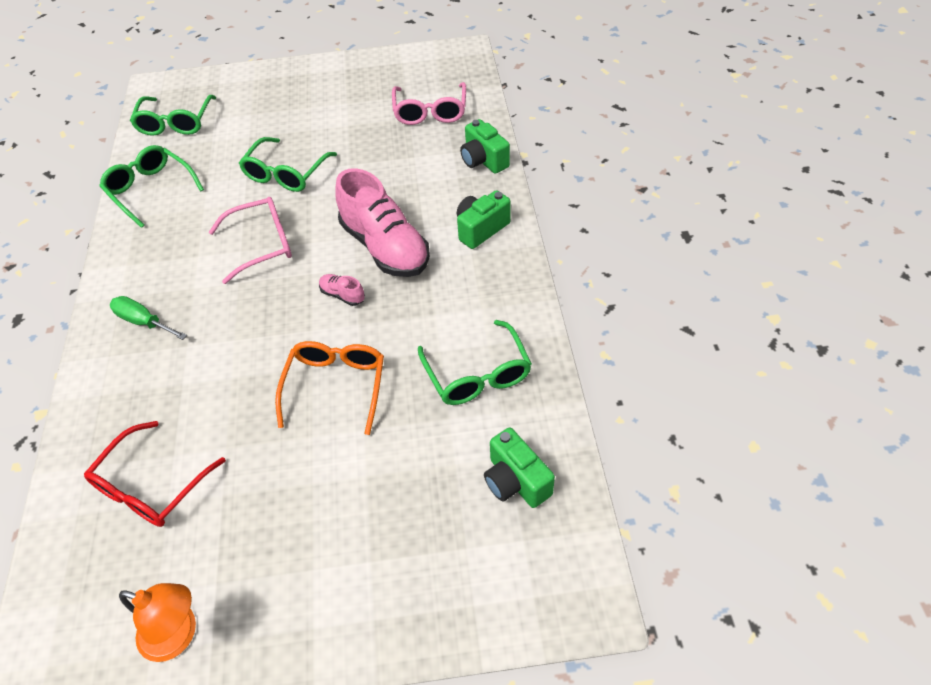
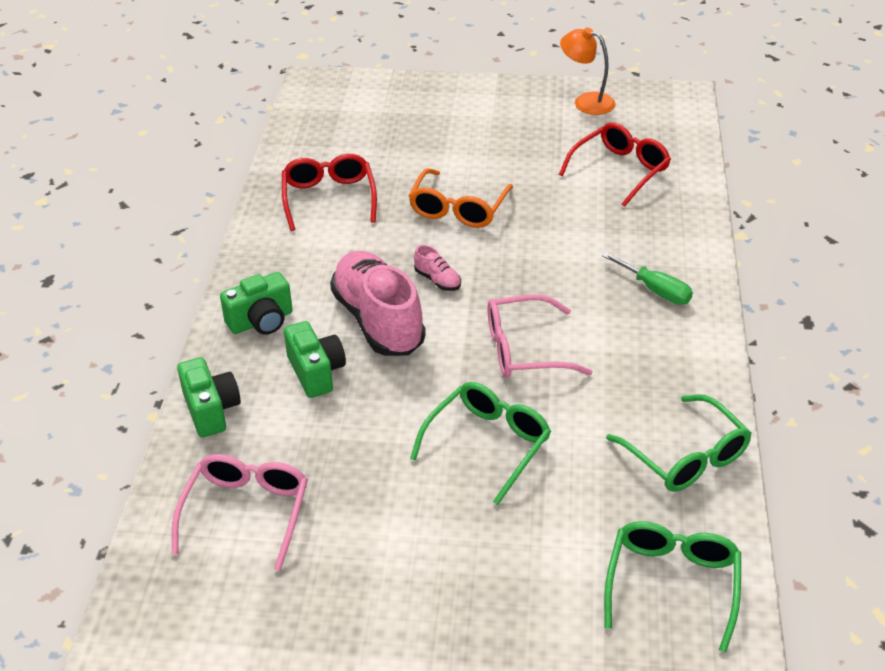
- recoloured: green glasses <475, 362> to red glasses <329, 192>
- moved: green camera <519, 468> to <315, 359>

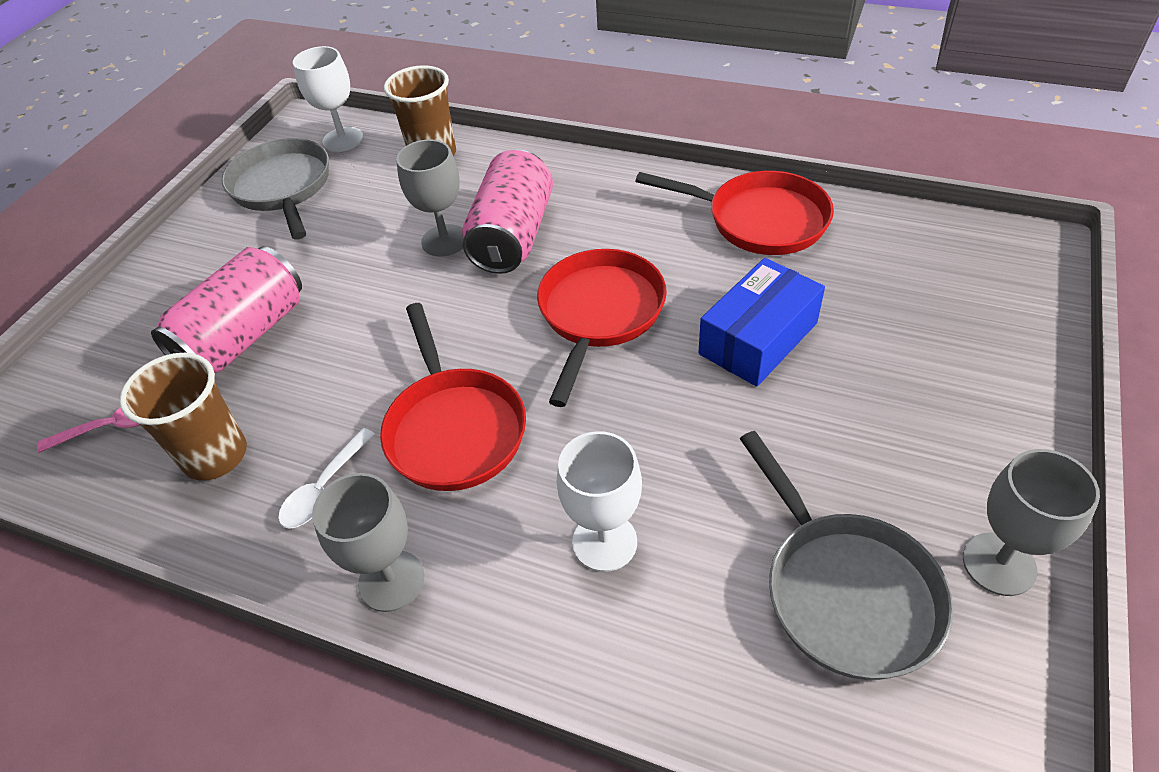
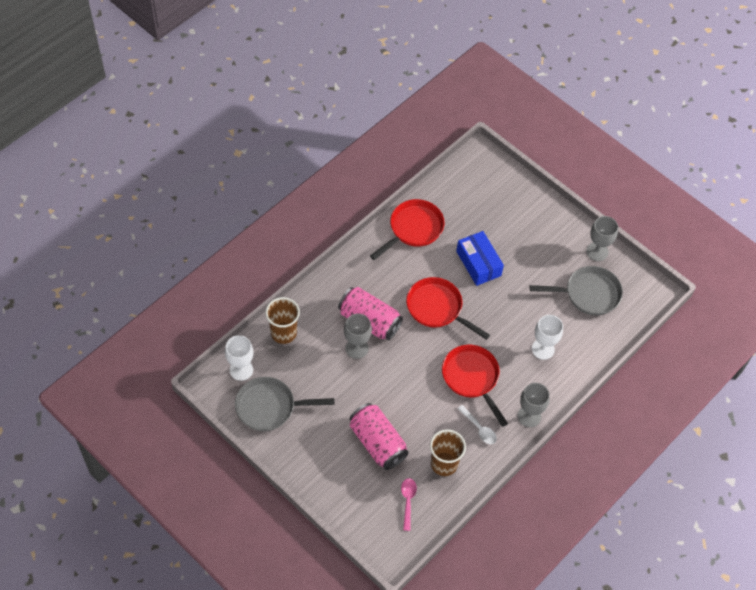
- turned: red pan <453, 397> = <475, 386> 120 degrees counterclockwise

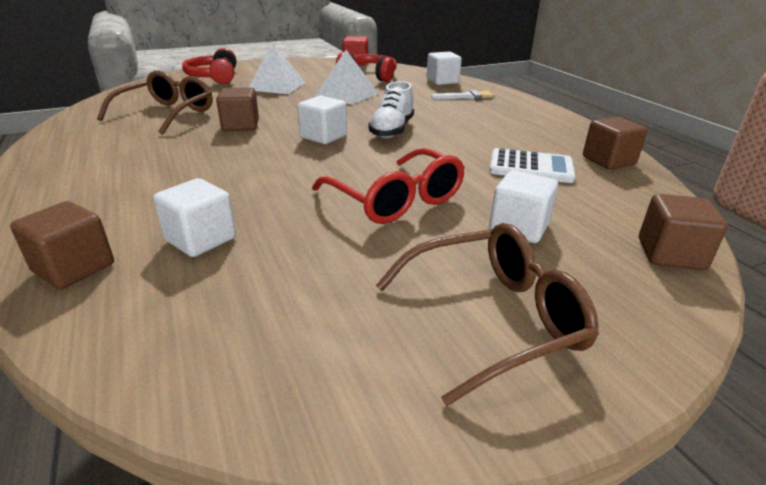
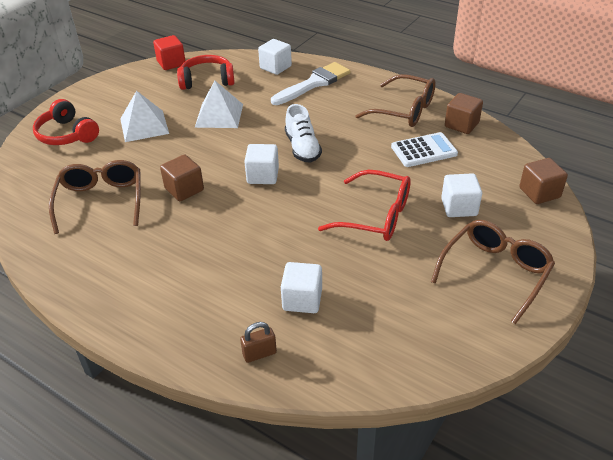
- replaced: brown cube <62, 245> to brown padlock <258, 342>
- resized: white brush <462, 94> = <311, 83> x1.72
- added: brown glasses <396, 100>

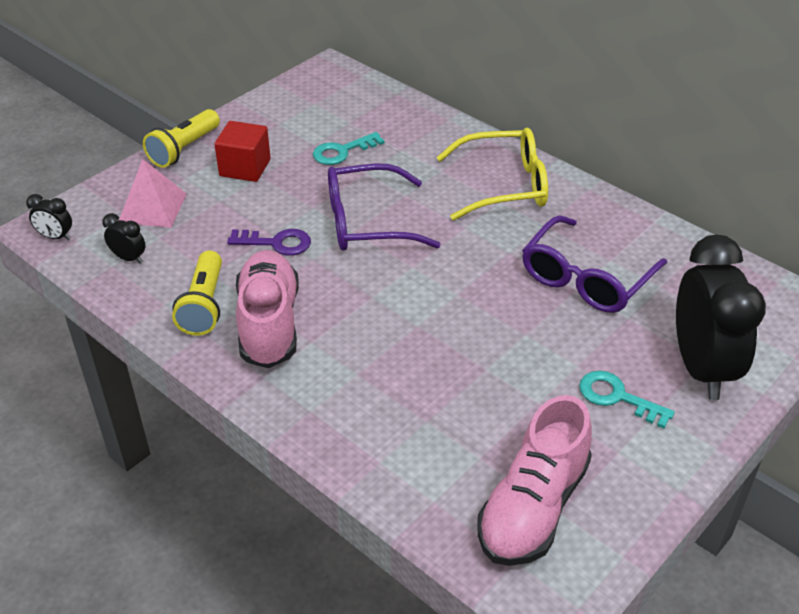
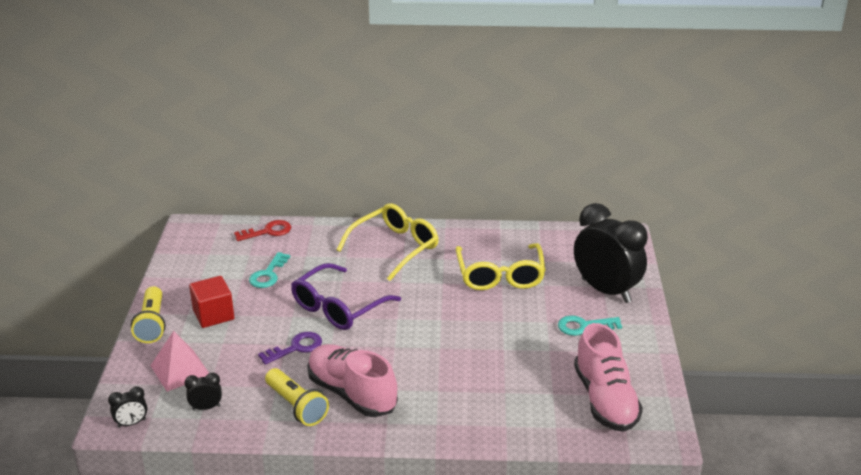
- recoloured: purple glasses <594, 264> to yellow glasses <501, 266>
- added: red key <262, 230>

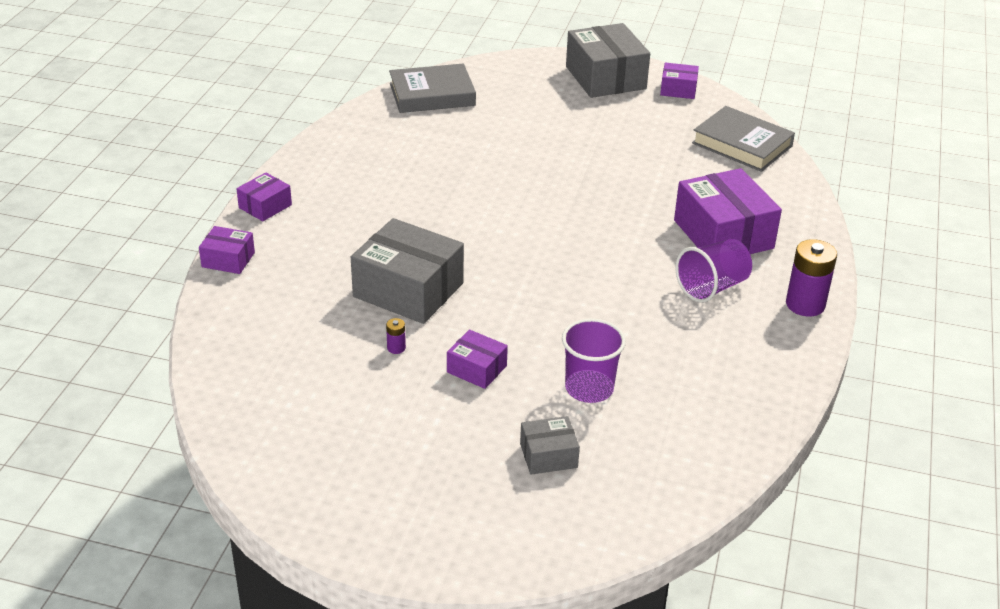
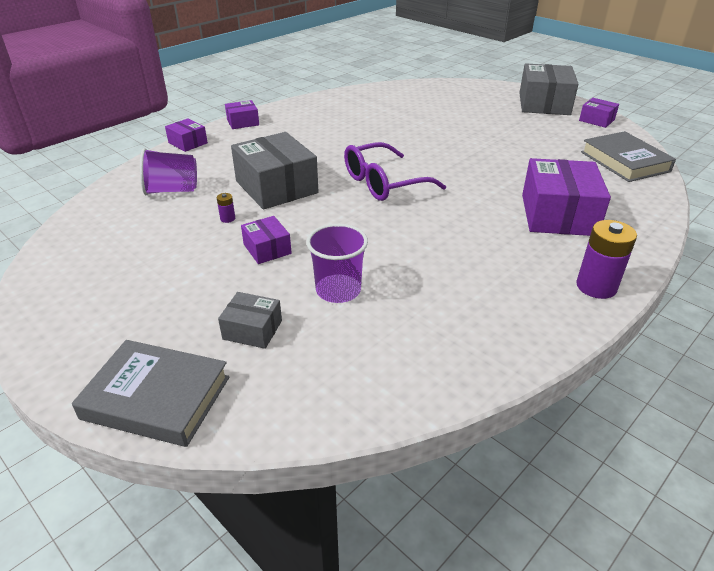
- moved: grey book <432, 88> to <150, 393>
- moved: purple cup <713, 271> to <168, 171>
- added: purple glasses <395, 171>

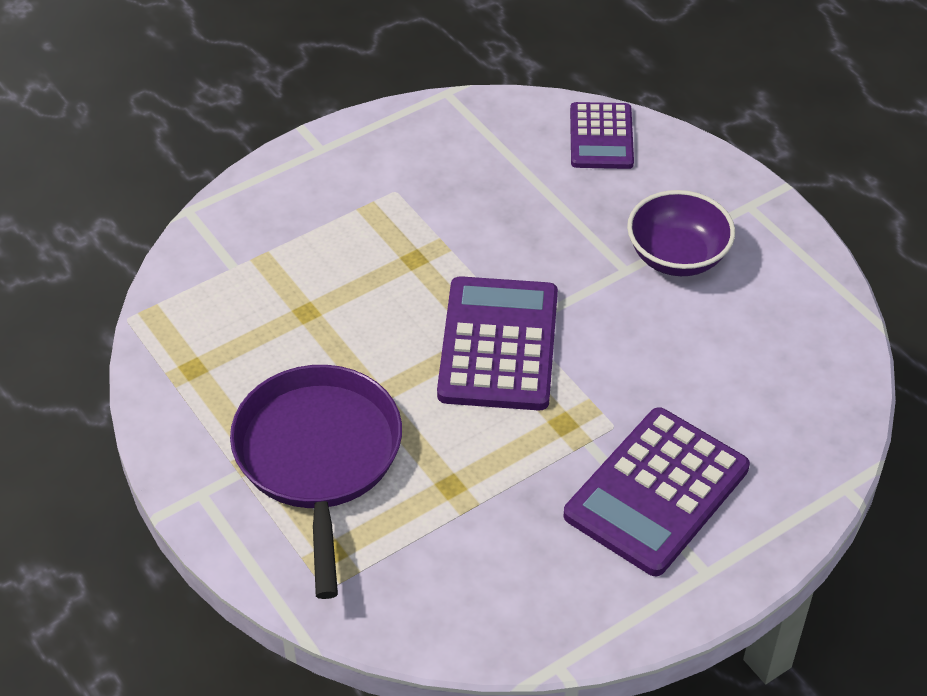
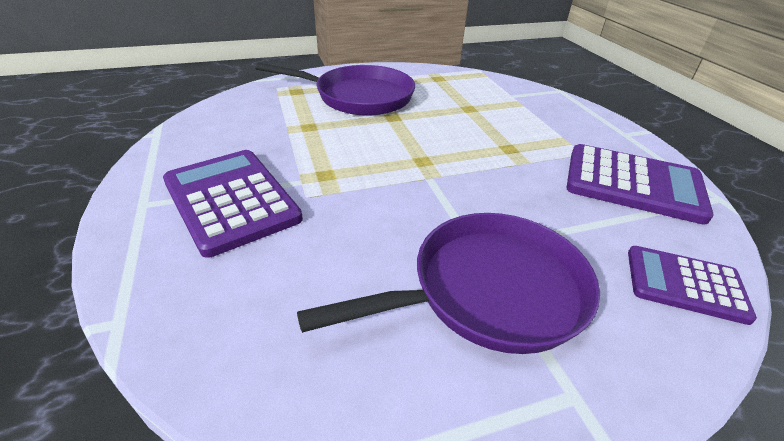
- moved: purple calculator <497, 343> to <640, 184>
- replaced: purple bowl <681, 233> to purple pan <448, 283>

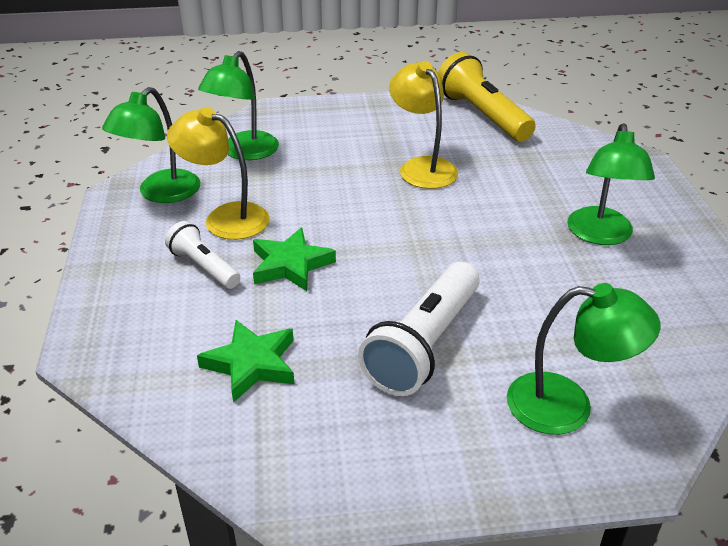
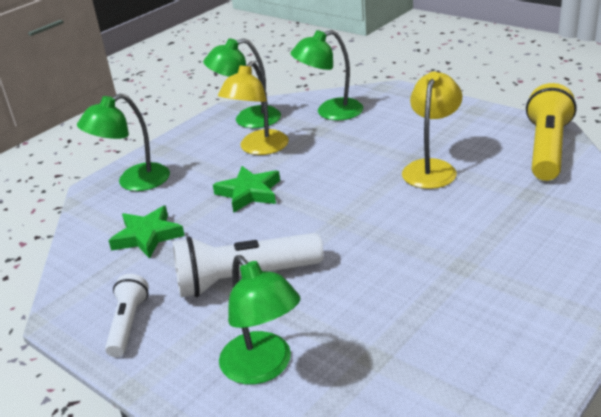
- moved: white flashlight <203, 255> to <127, 315>
- turned: yellow lamp <218, 173> = <253, 108> 135 degrees counterclockwise
- moved: green lamp <611, 184> to <123, 142>

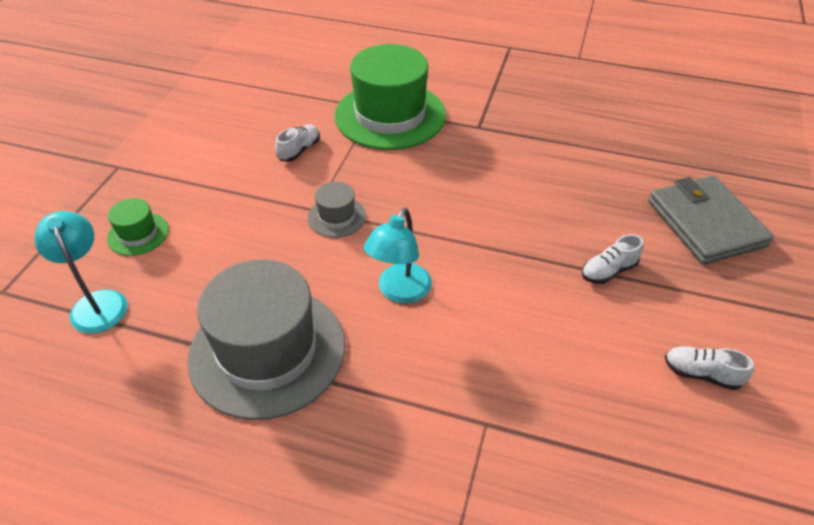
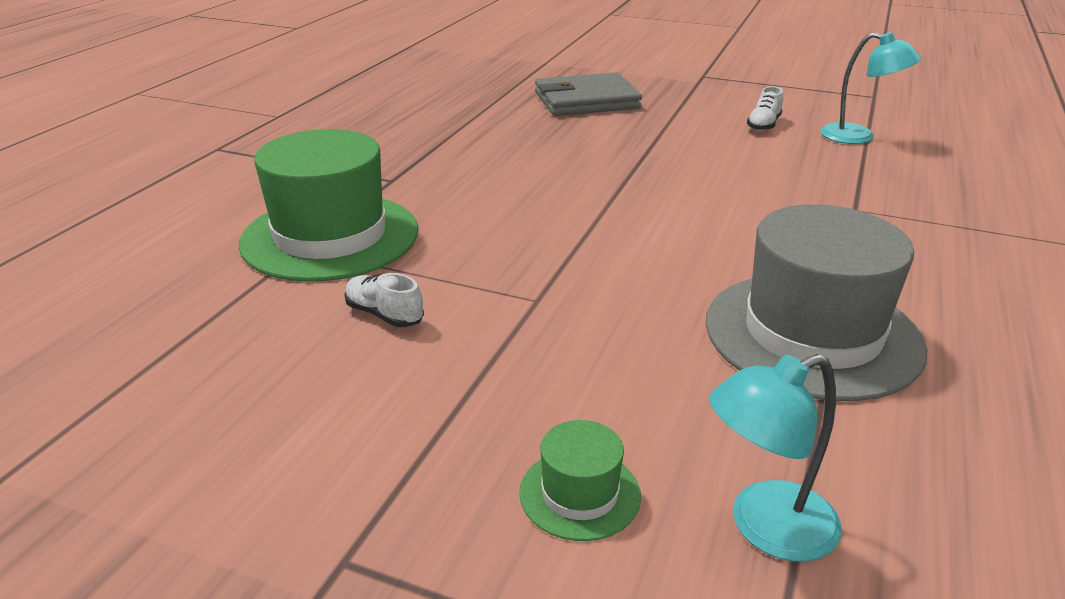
- removed: grey hat <337, 210>
- moved: turquoise lamp <398, 256> to <870, 88>
- removed: white shoe <612, 259>

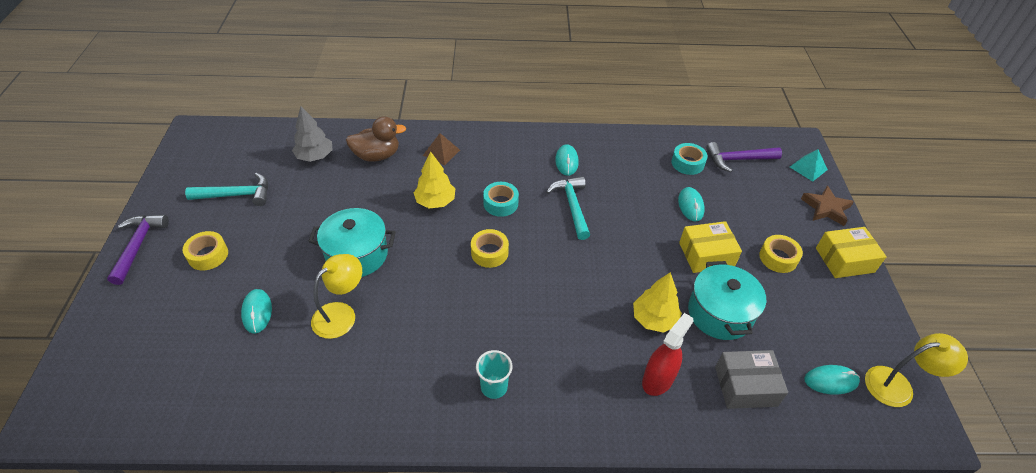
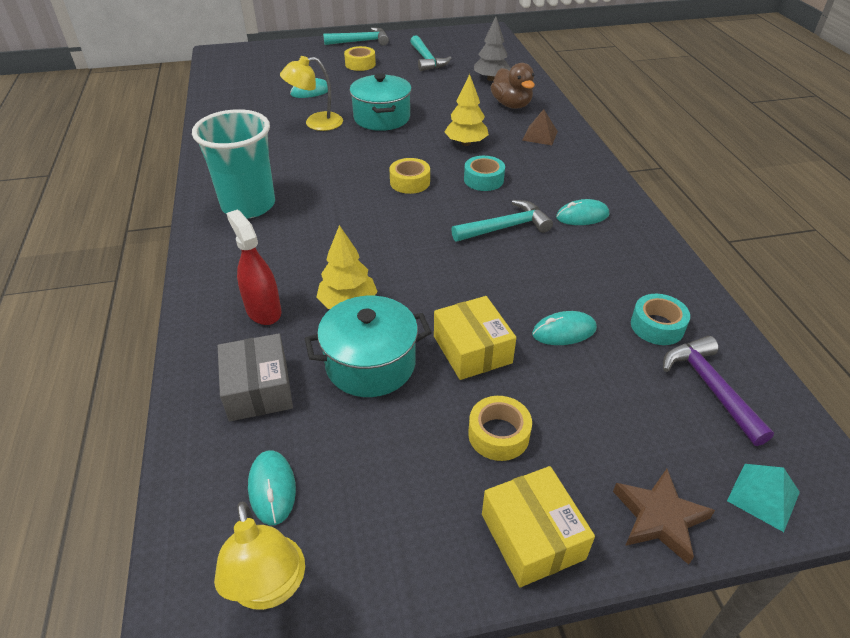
- recoloured: purple hammer <138, 250> to turquoise hammer <356, 36>
- turned: yellow lamp <336, 296> = <311, 93> 135 degrees clockwise
- resized: turquoise cup <494, 374> = <233, 164> x2.09
- turned: red spray bottle <667, 354> = <253, 267> 150 degrees counterclockwise

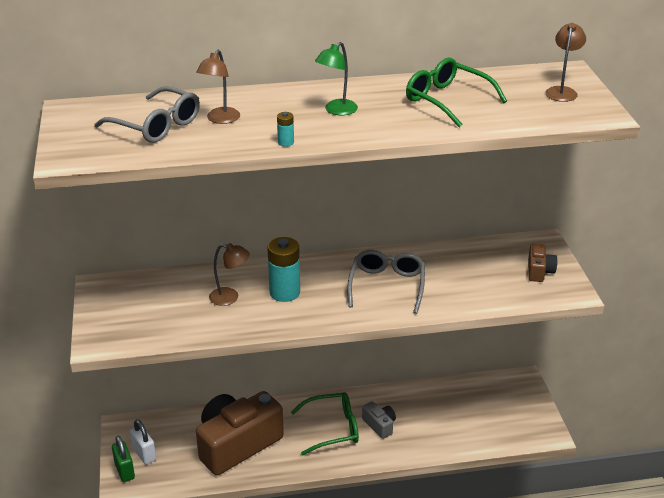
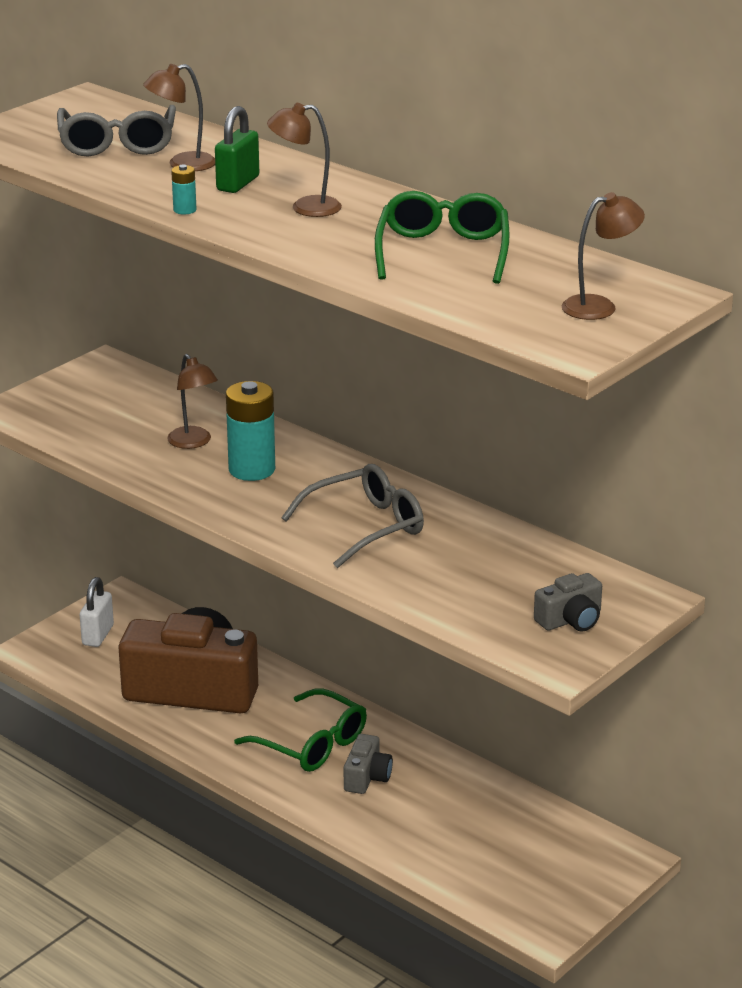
- moved: green padlock <123, 459> to <237, 149>
- recoloured: green lamp <336, 78> to brown lamp <304, 160>
- recoloured: brown camera <542, 262> to grey camera <568, 602>

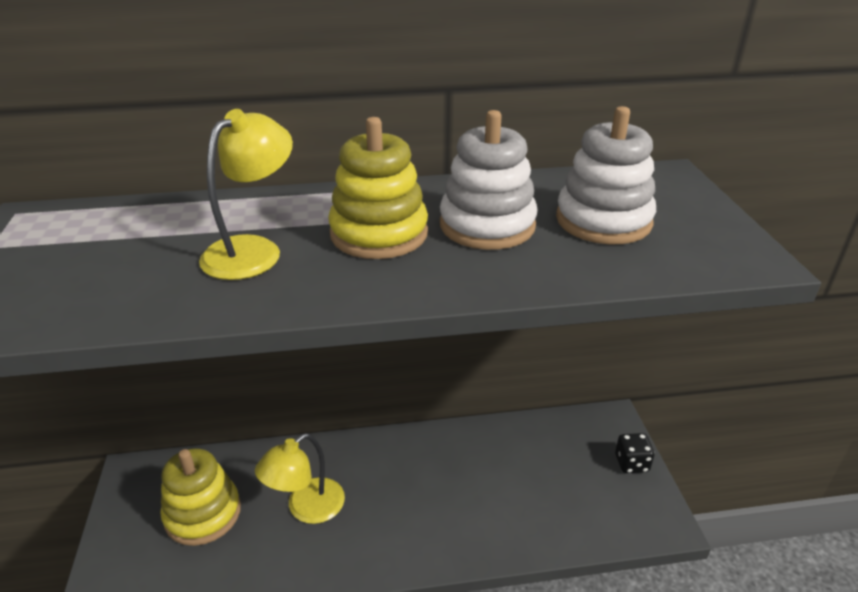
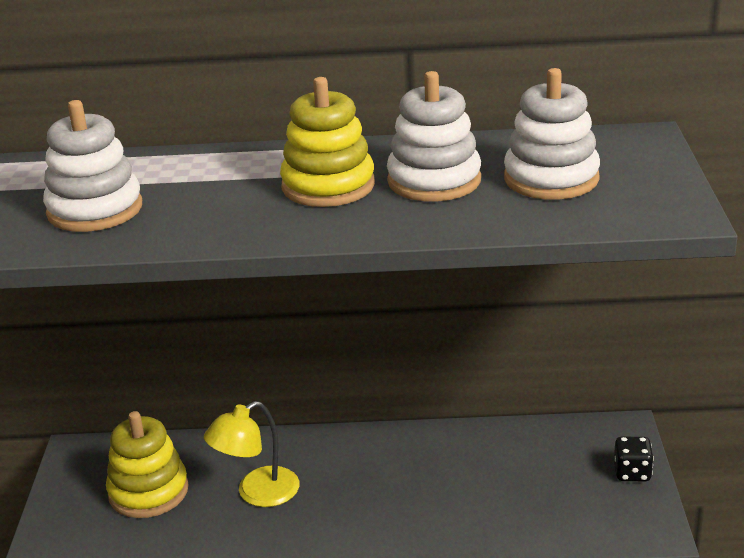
- removed: yellow lamp <246, 194>
- added: white stacking toy <92, 166>

